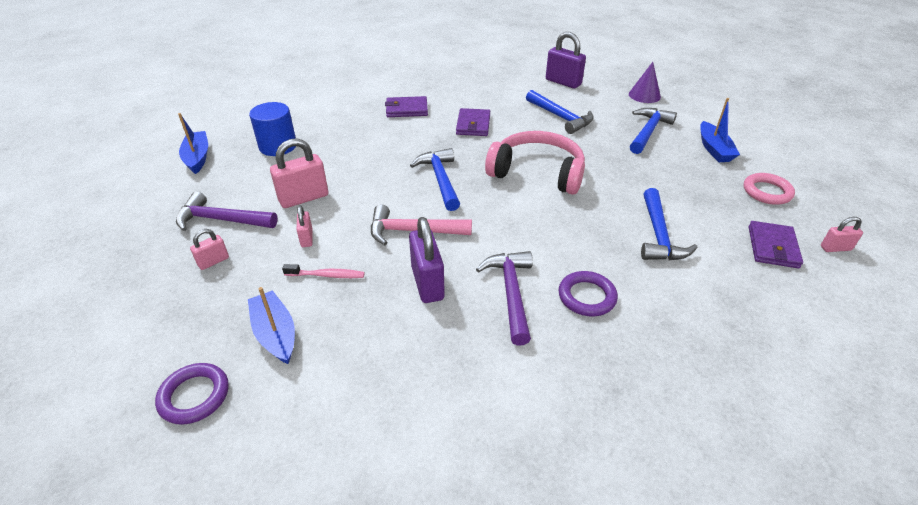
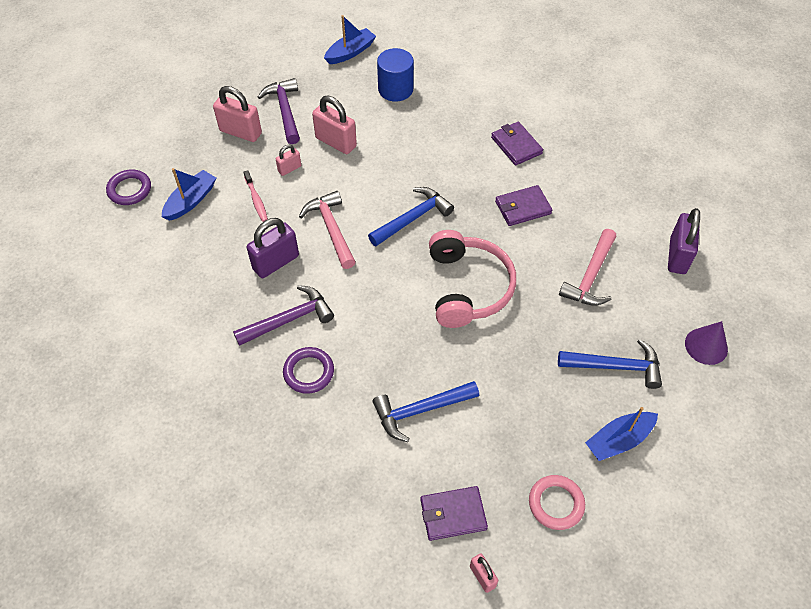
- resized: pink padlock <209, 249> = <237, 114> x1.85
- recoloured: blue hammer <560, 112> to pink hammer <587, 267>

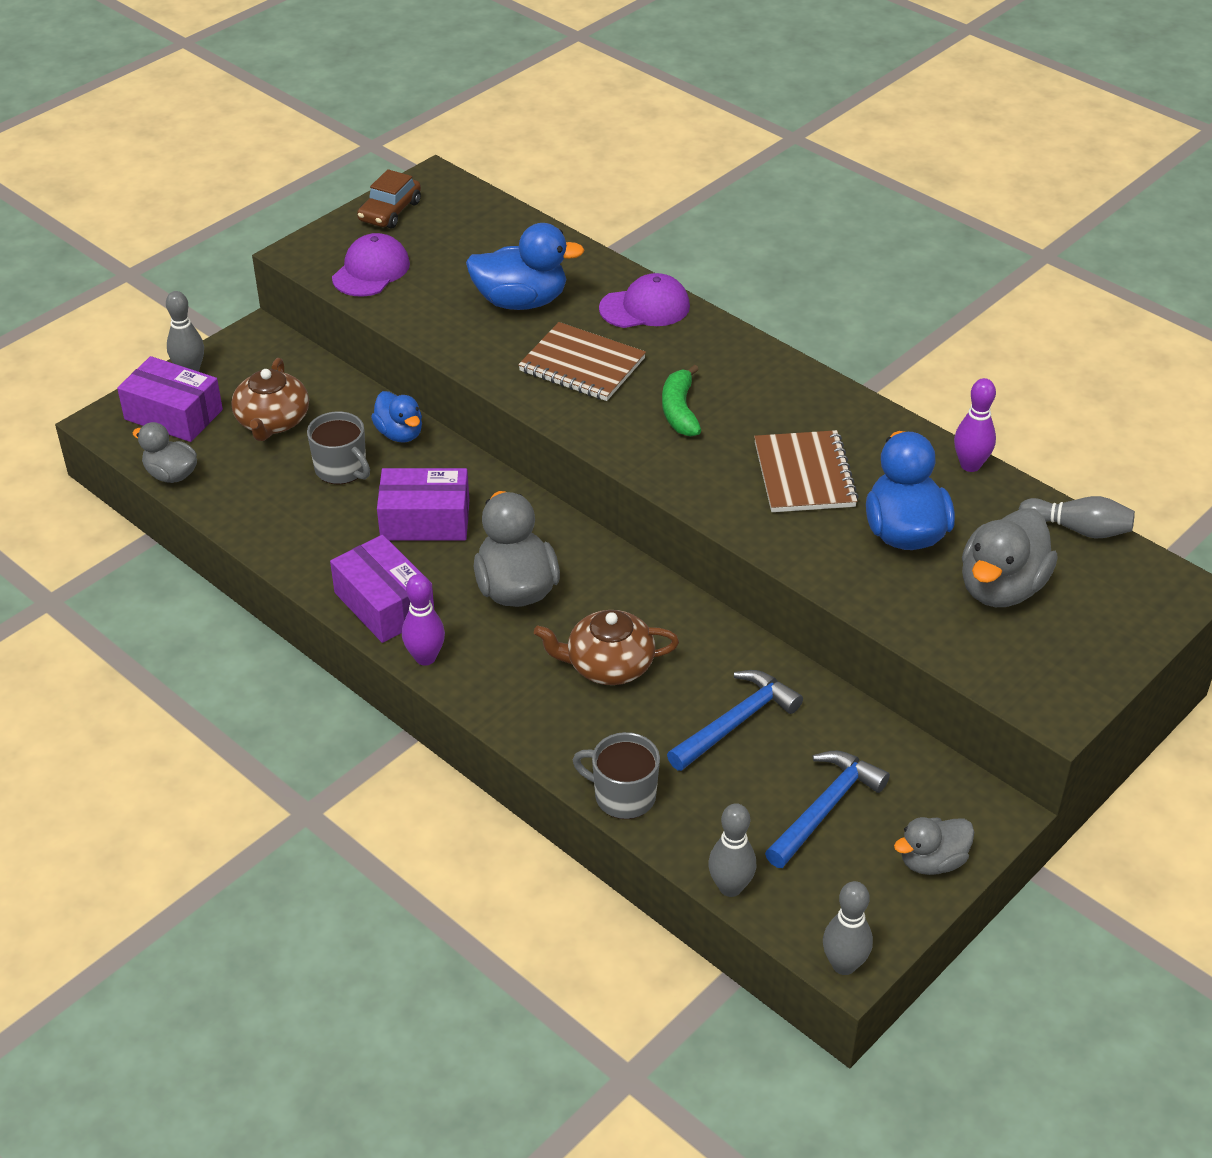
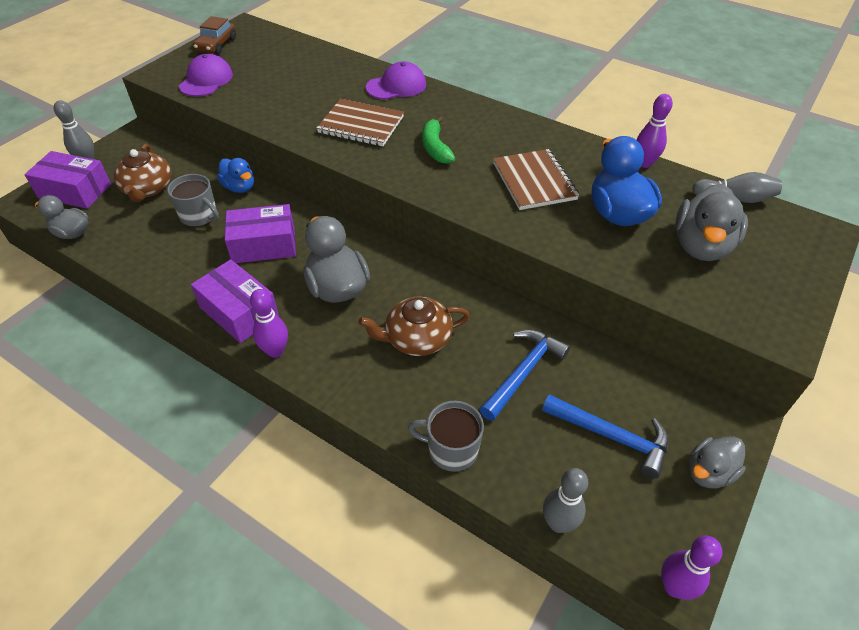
- removed: blue duck <525, 266>
- turned: blue hammer <827, 809> = <605, 436> 90 degrees clockwise
- recoloured: grey bowling pin <848, 928> to purple bowling pin <692, 568>

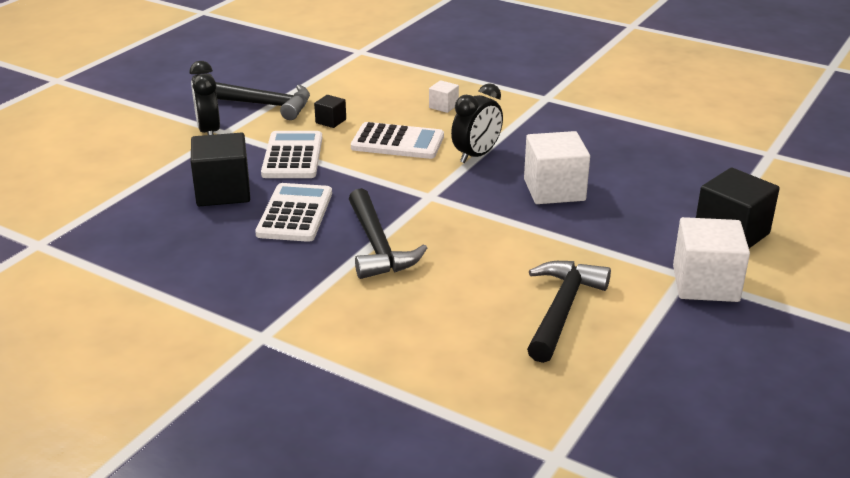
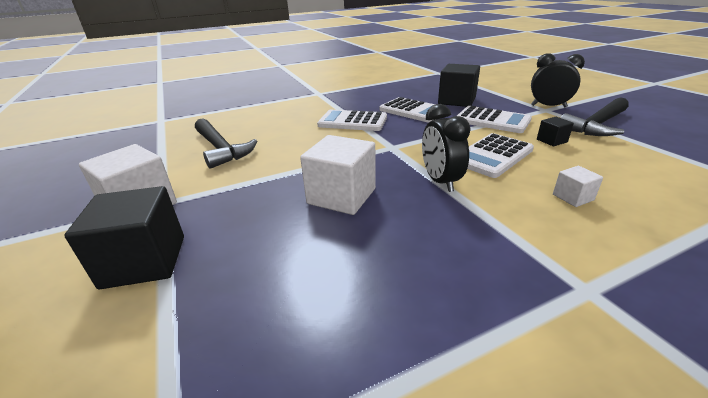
- replaced: black hammer <388, 233> to white calculator <352, 120>

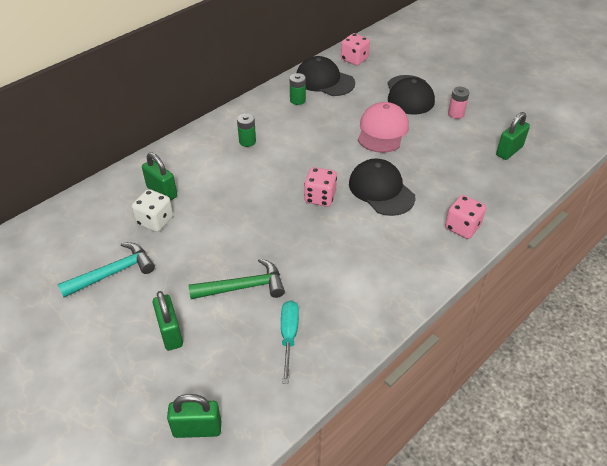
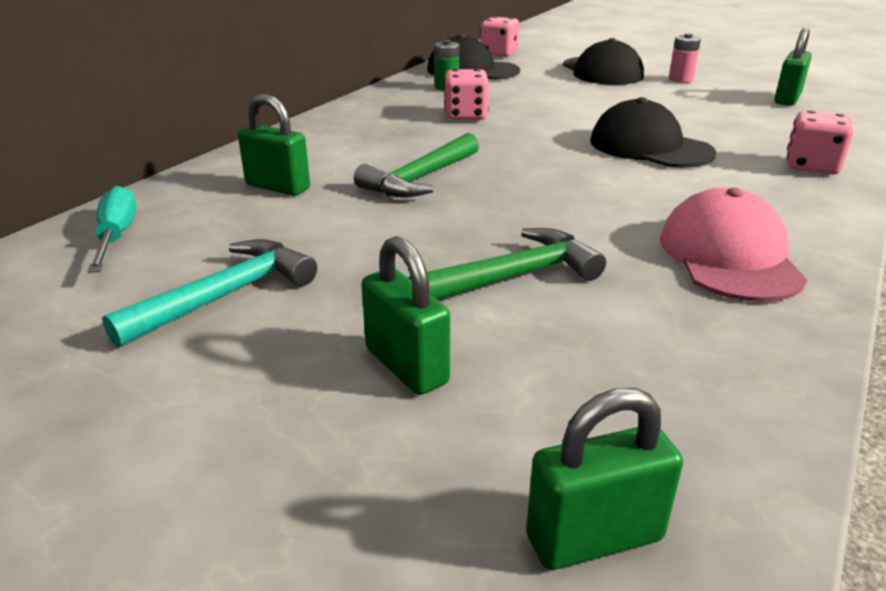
- removed: white dice <152, 210>
- removed: green battery <246, 130>
- moved: turquoise screwdriver <290, 342> to <111, 229>
- moved: pink dice <320, 187> to <466, 94>
- moved: pink cap <383, 127> to <733, 245>
- added: green hammer <416, 165>

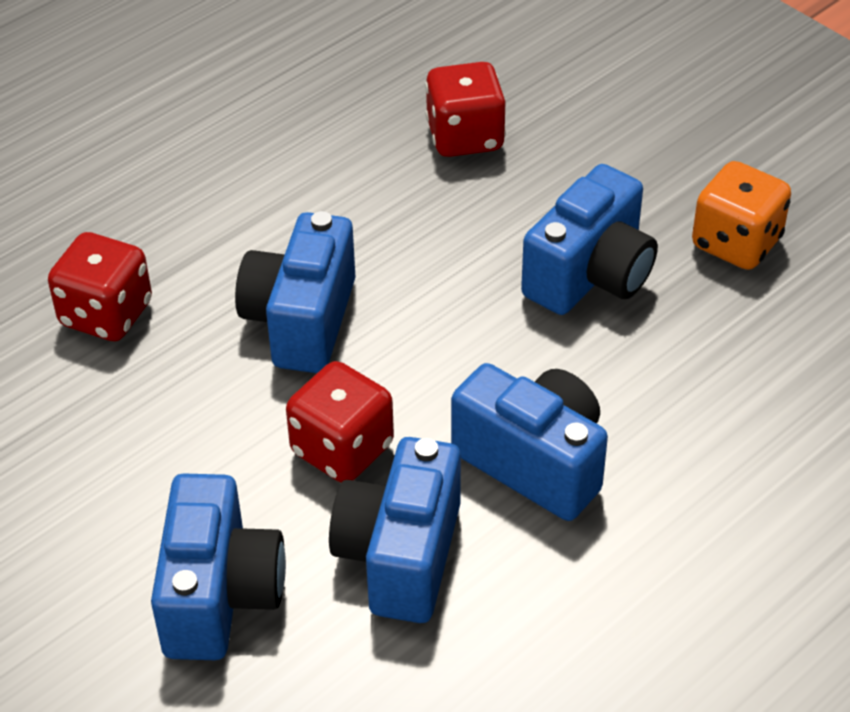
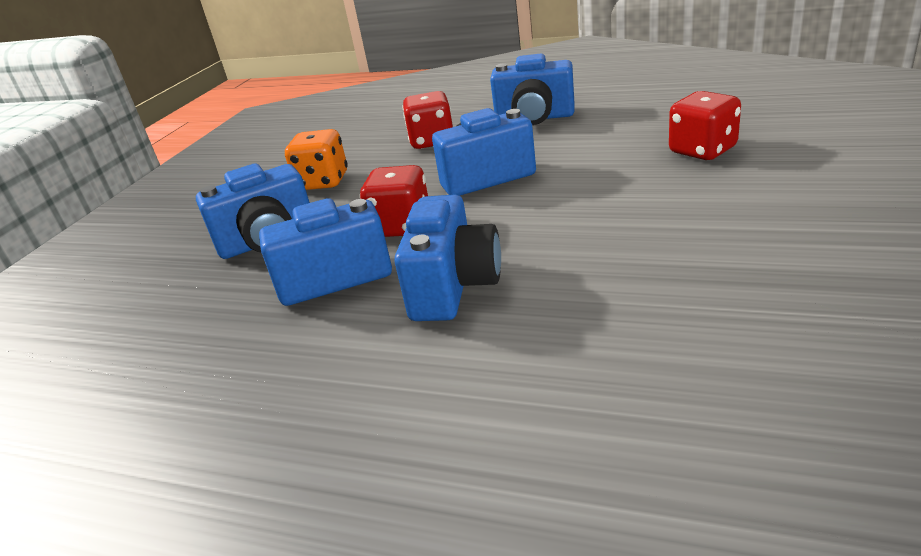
- moved: blue camera <589, 239> to <532, 89>
- moved: orange dice <741, 215> to <316, 159>

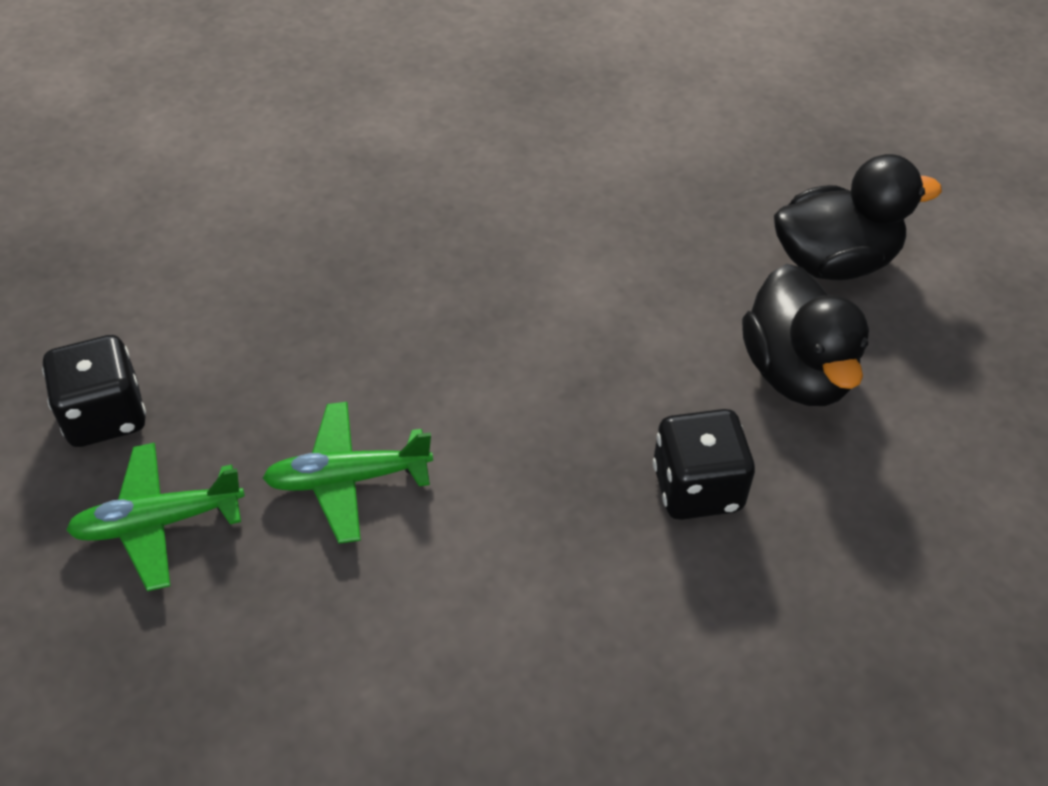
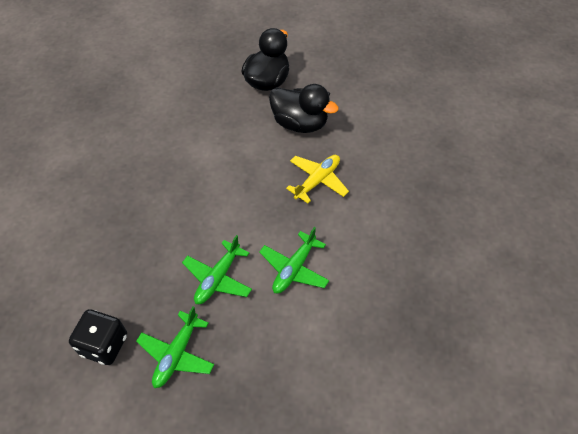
- replaced: black dice <704, 464> to yellow plane <317, 179>
- added: green plane <294, 260>

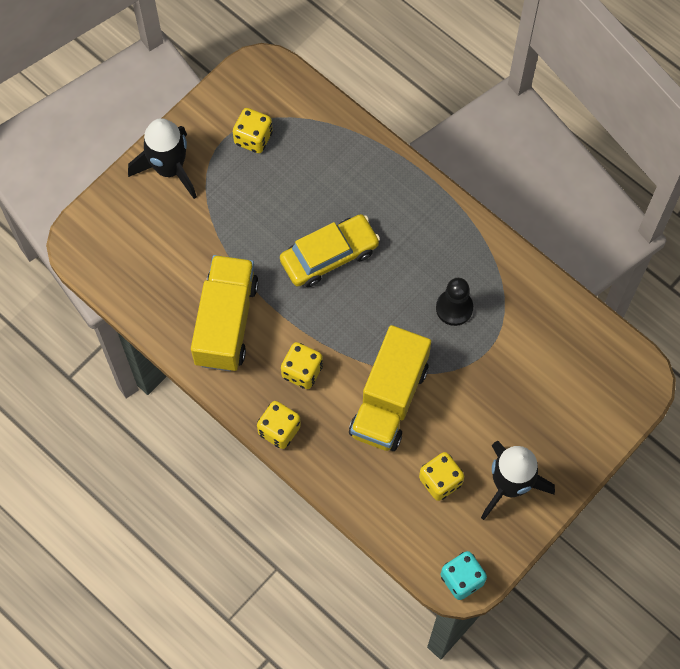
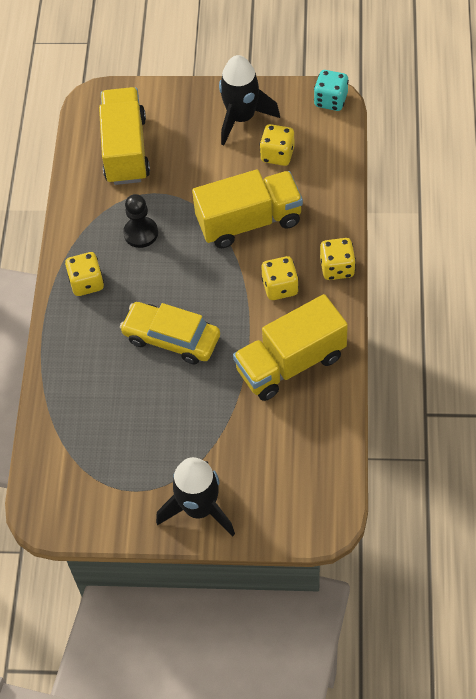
- moved: yellow dice <253, 130> to <84, 274>
- added: yellow truck <124, 136>

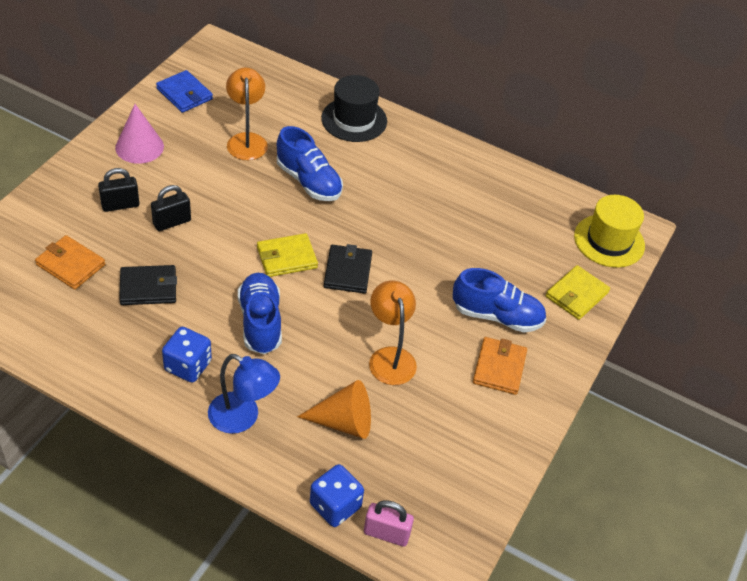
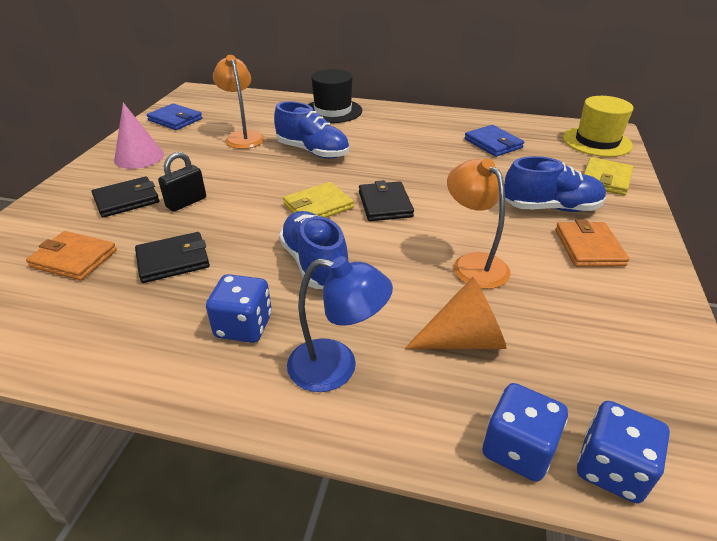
- replaced: black padlock <118, 190> to black wallet <126, 197>
- replaced: pink padlock <389, 523> to blue dice <623, 452>
- added: blue wallet <494, 141>

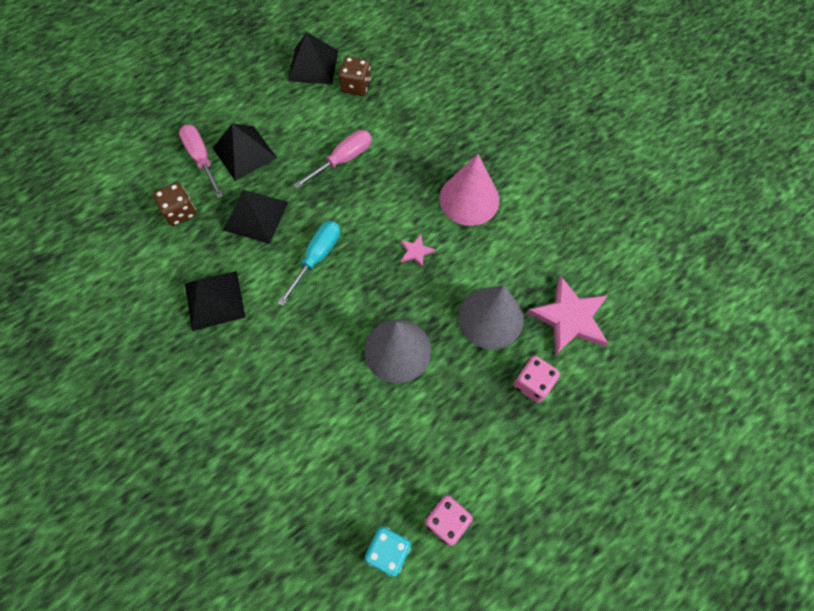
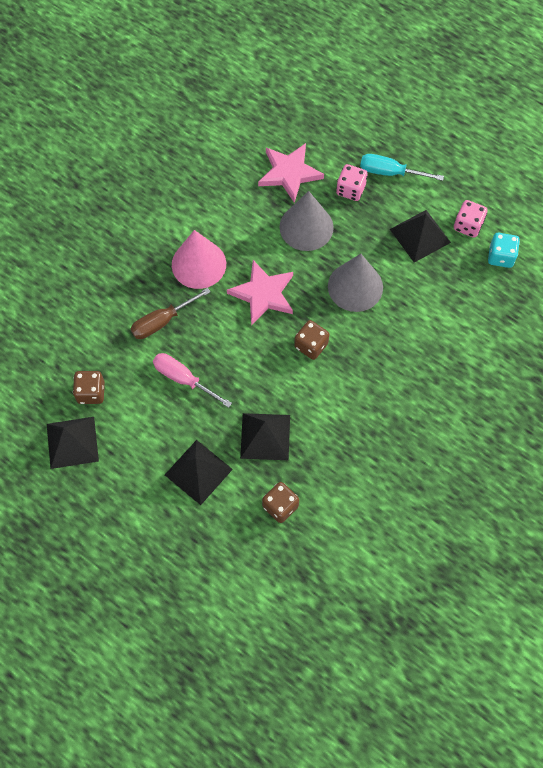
- removed: pink screwdriver <201, 162>
- moved: black pyramid <215, 301> to <420, 236>
- moved: turquoise screwdriver <309, 263> to <402, 167>
- resized: pink star <417, 251> = <260, 292> x2.15
- added: brown screwdriver <170, 313>
- added: brown dice <311, 340>

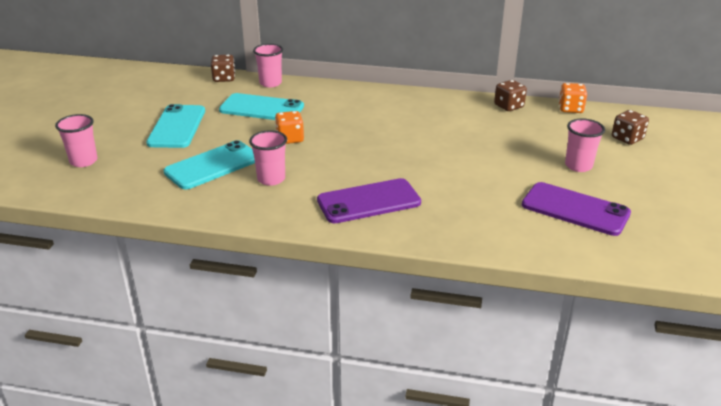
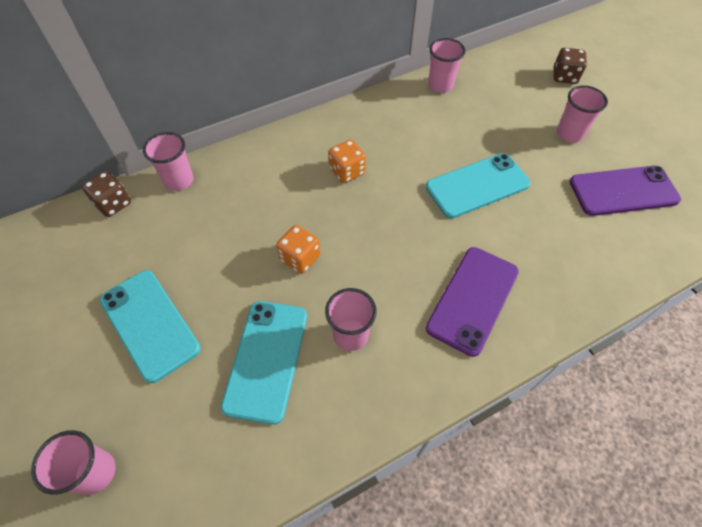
- moved: turquoise phone <261, 106> to <478, 186>
- replaced: brown dice <510, 95> to pink cup <447, 65>
- moved: orange dice <573, 98> to <347, 161>

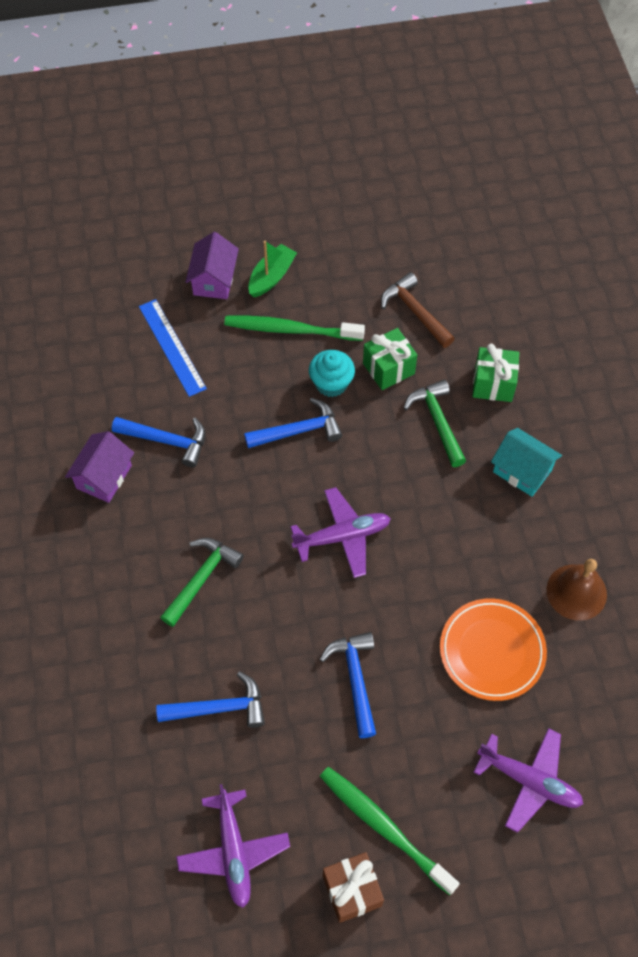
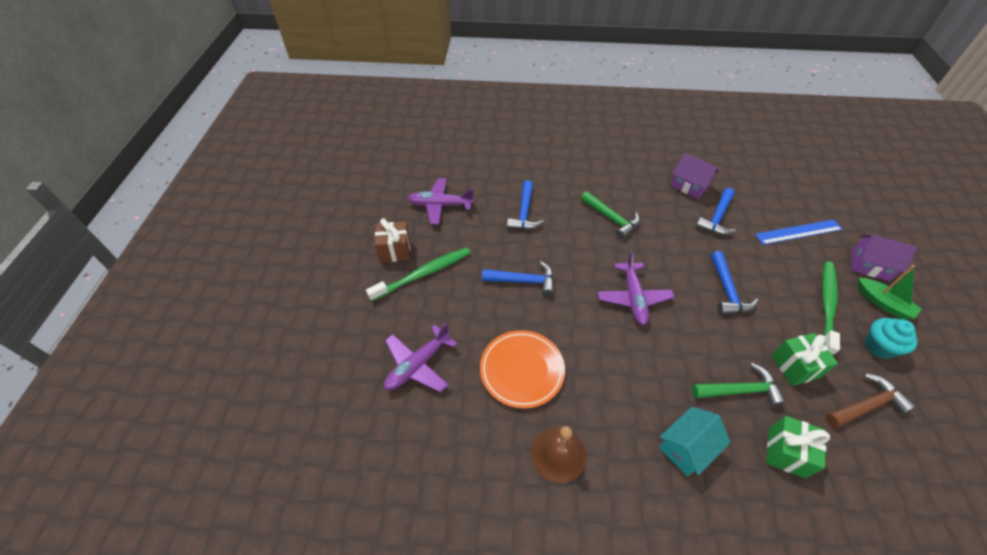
- moved: turquoise cupcake <332, 373> to <890, 338>

